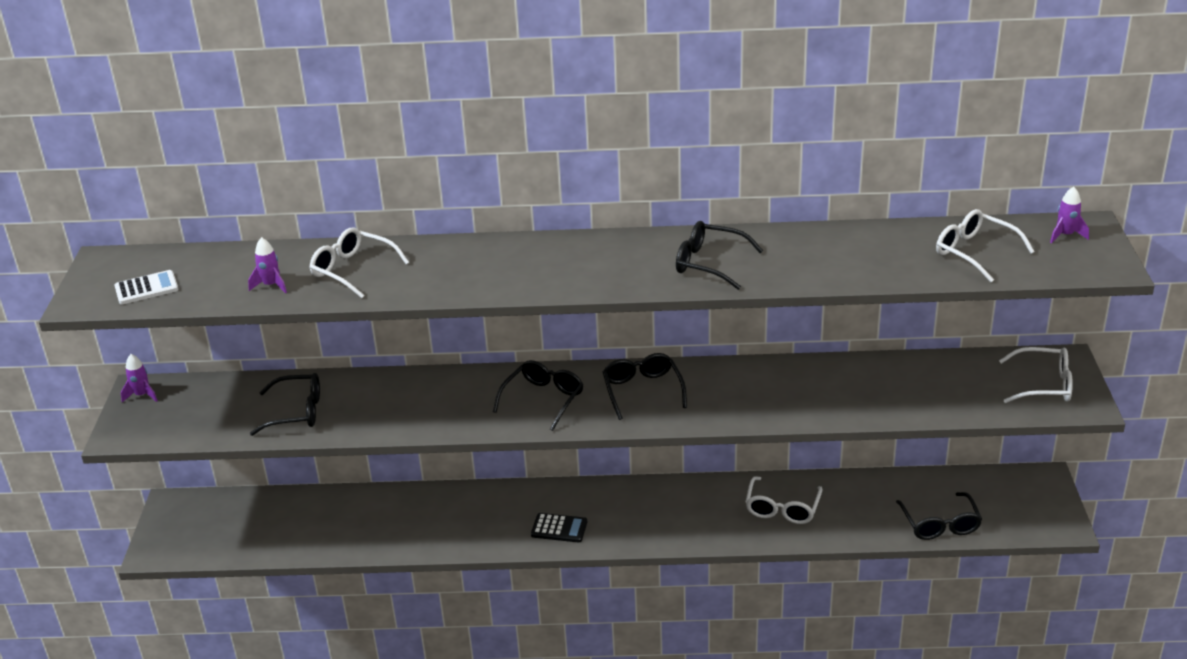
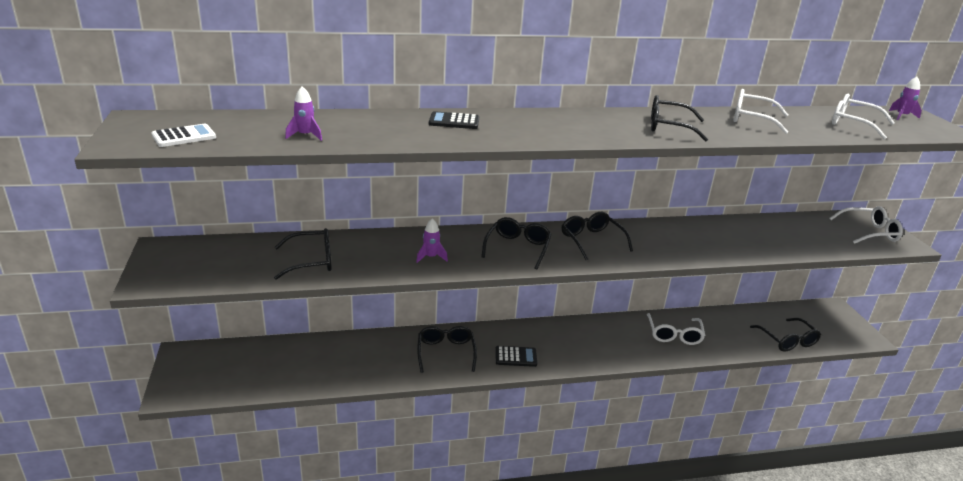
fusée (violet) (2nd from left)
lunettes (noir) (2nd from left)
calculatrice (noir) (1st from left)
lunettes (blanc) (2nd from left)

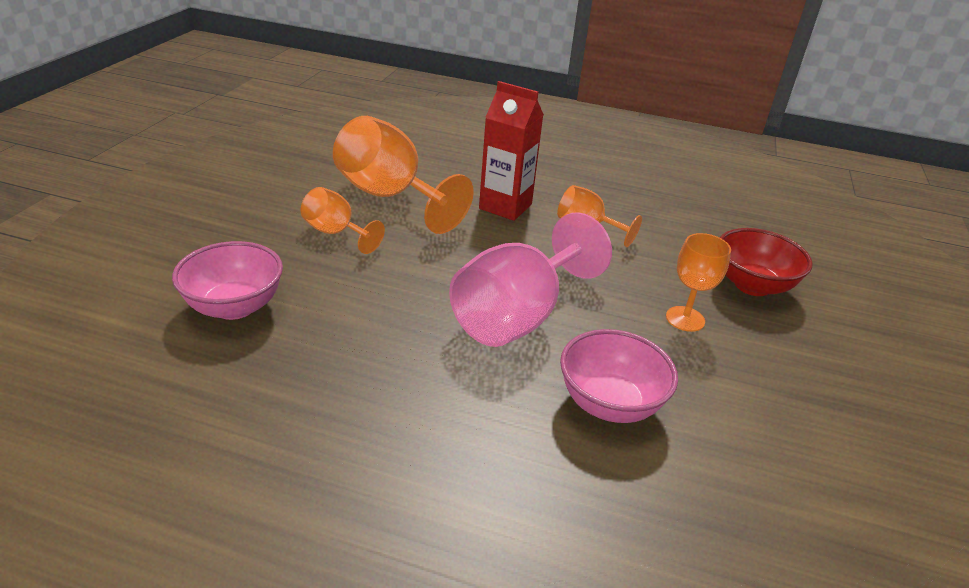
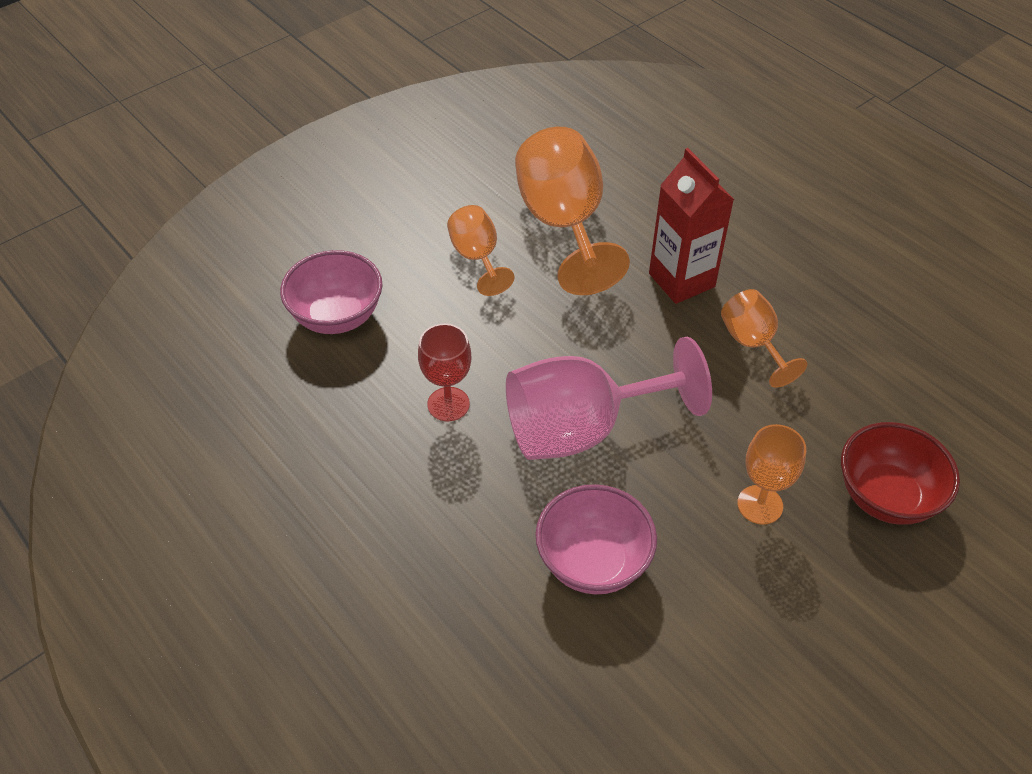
verre à pied (rouge)

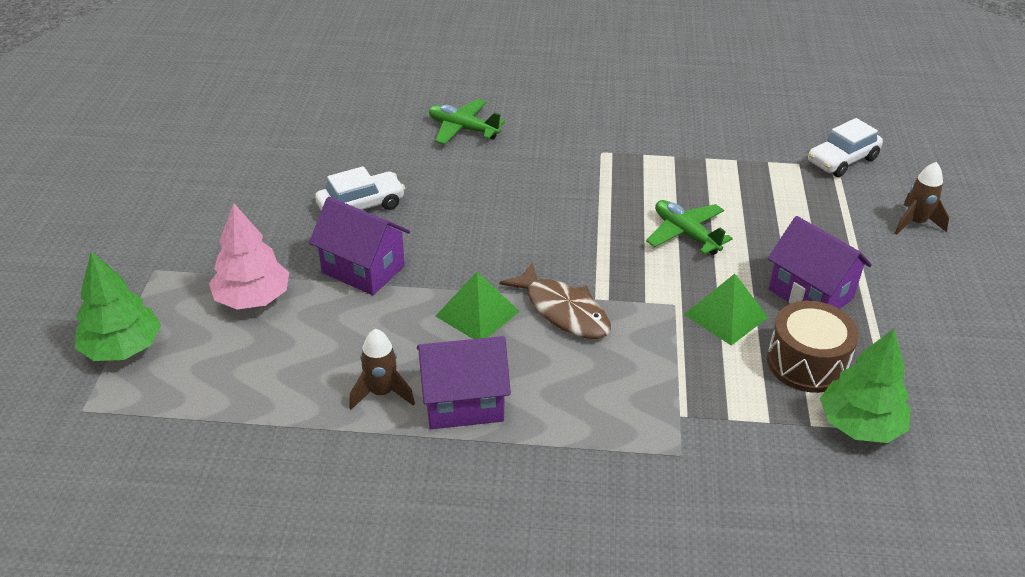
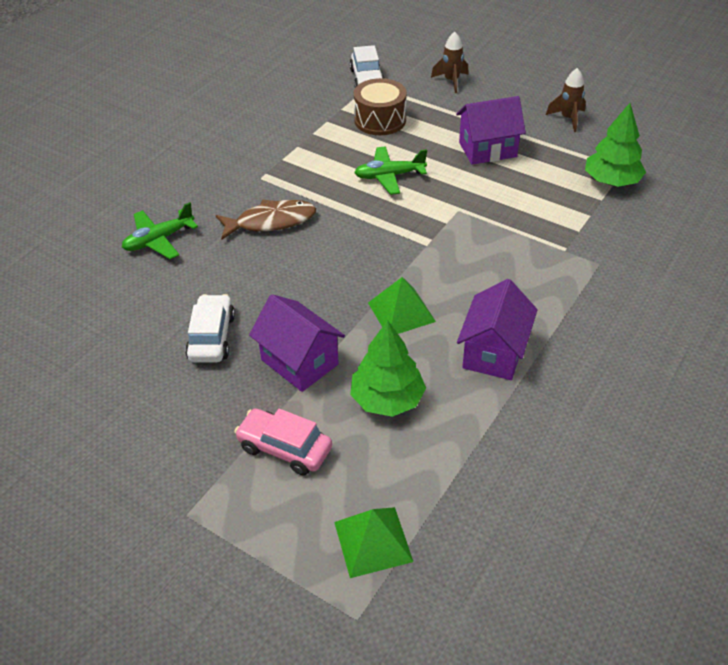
poisson (marron)
voiture (rose)
maison (violet) (1st from left)
pyramide (vert) (1st from left)
arbre (vert) (1st from left)
tambour (marron)
fusée (marron) (2nd from left)

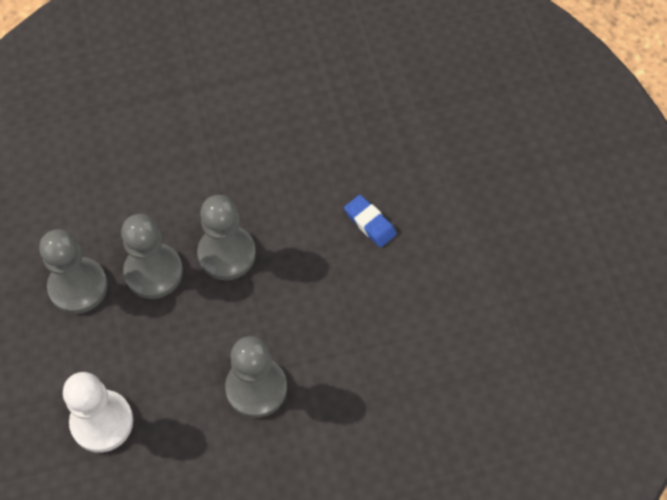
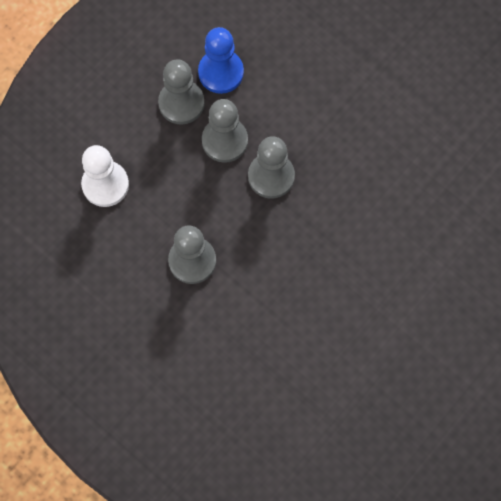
pion (bleu)
gomme (bleu)

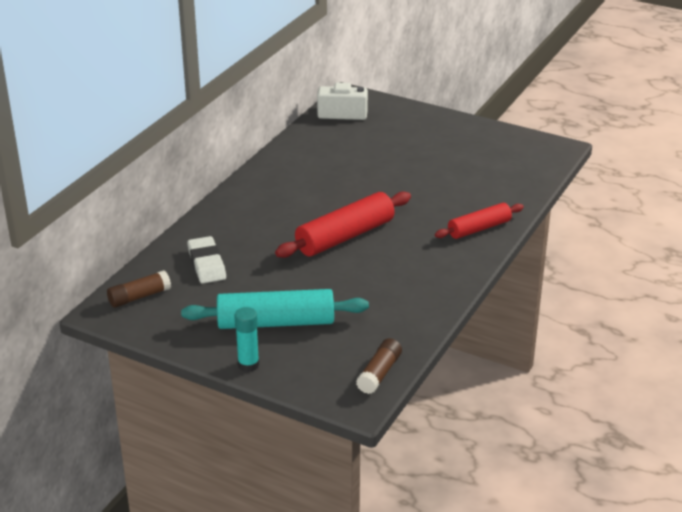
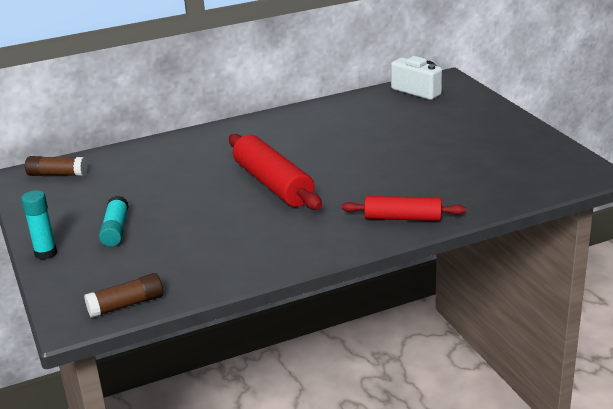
bâton de colle (turquoise) (2nd from left)
rouleau à pâtisserie (rouge) (1st from left)
gomme (blanc)

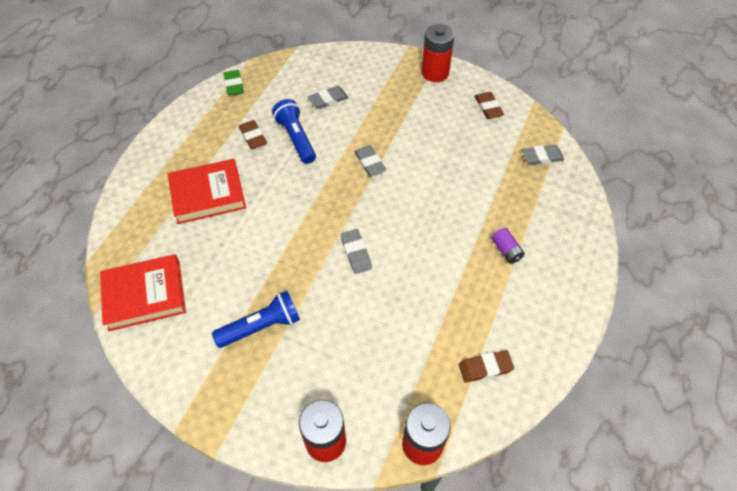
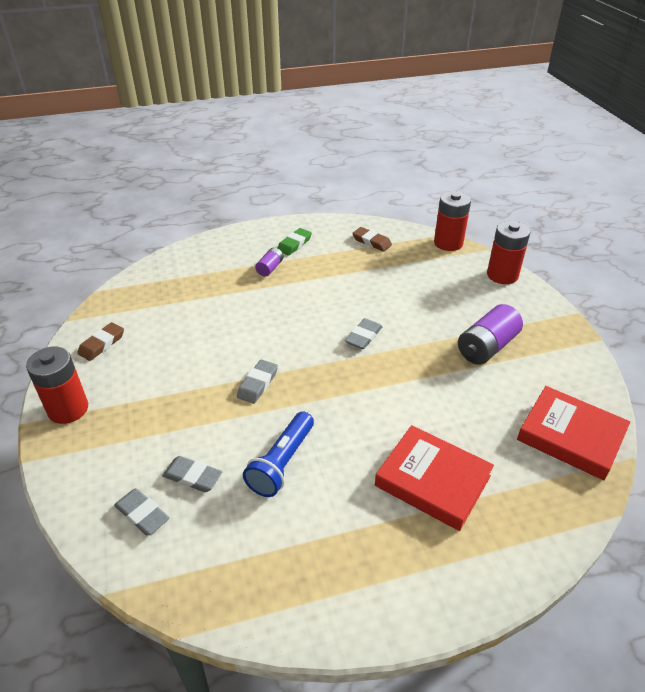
gomme (gris) (1st from left)
gomme (vert)
pile (violet) (2nd from left)
gomme (marron) (1st from left in the first image)

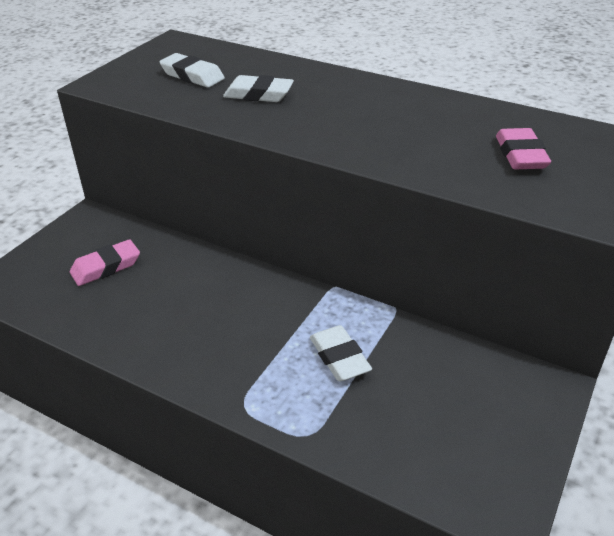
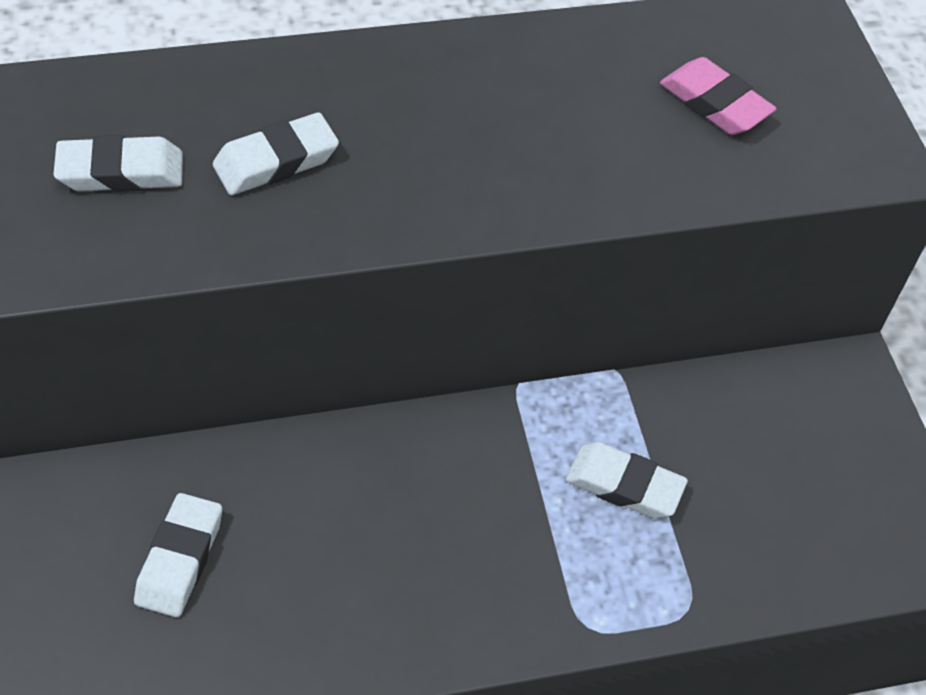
gomme (blanc) (2nd from left)

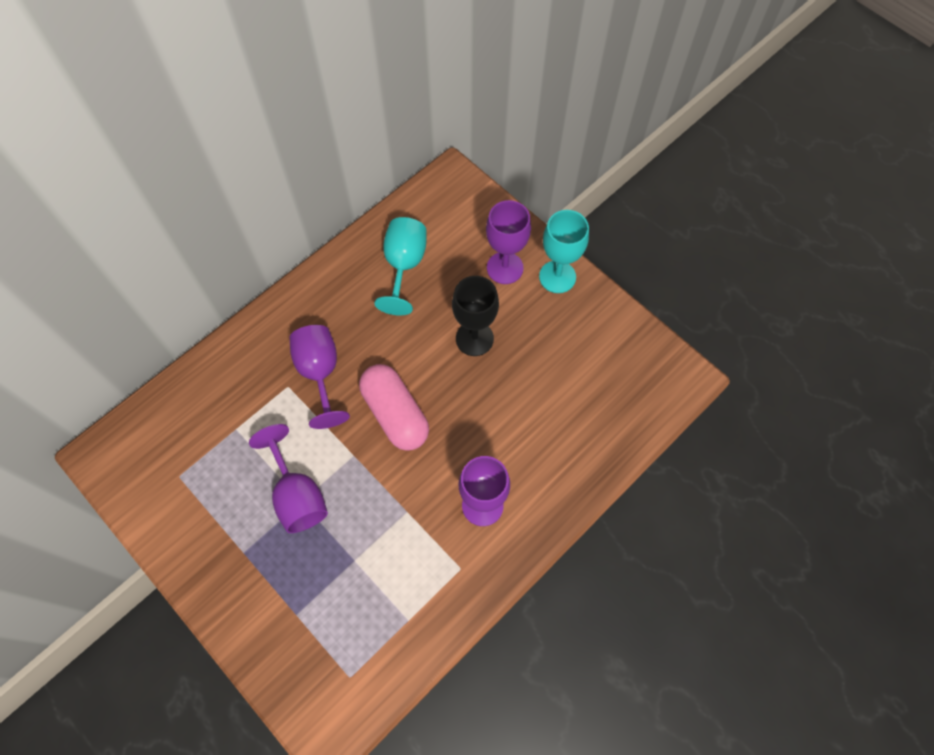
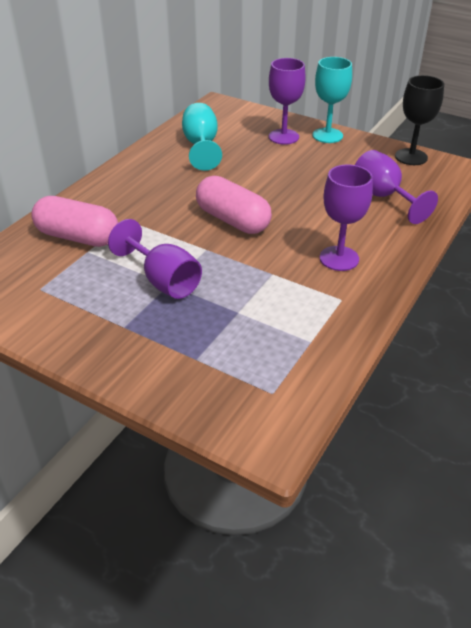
gélule (rose) (1st from left)
verre à pied (violet) (4th from left)
verre à pied (noir)

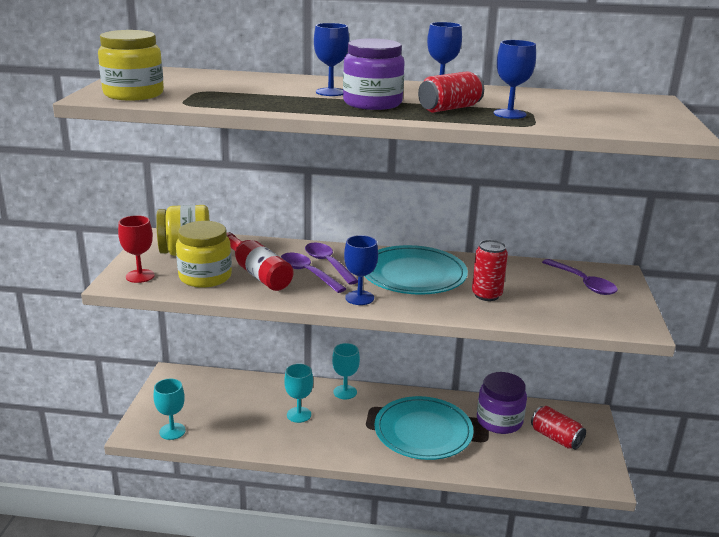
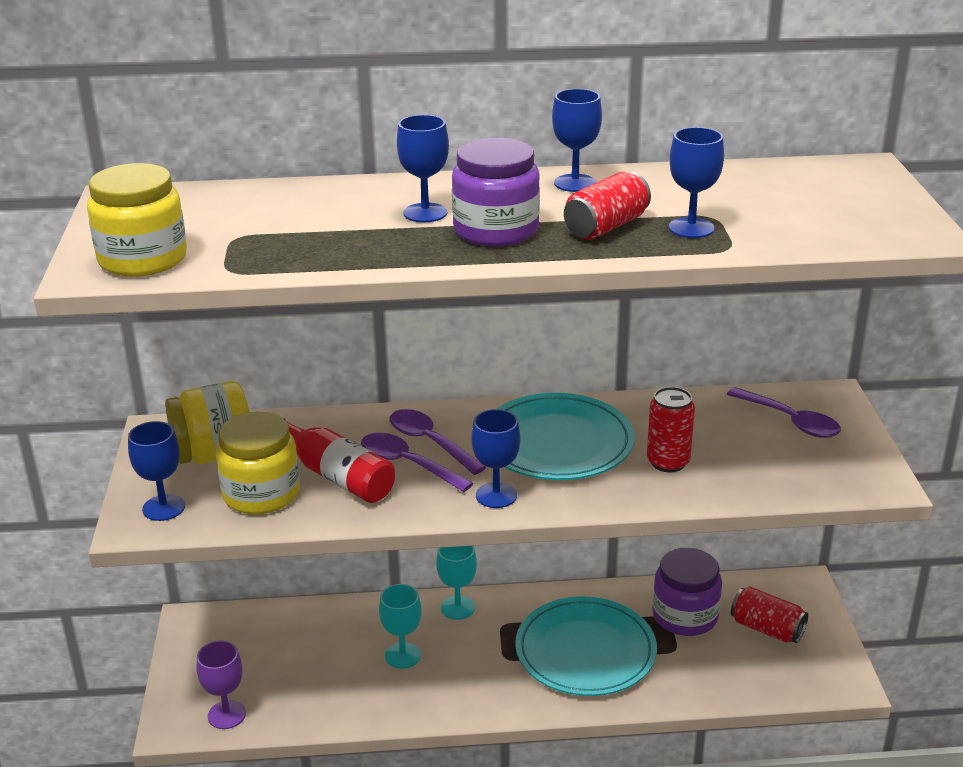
verre à pied (bleu) (1st from left)
verre à pied (violet)

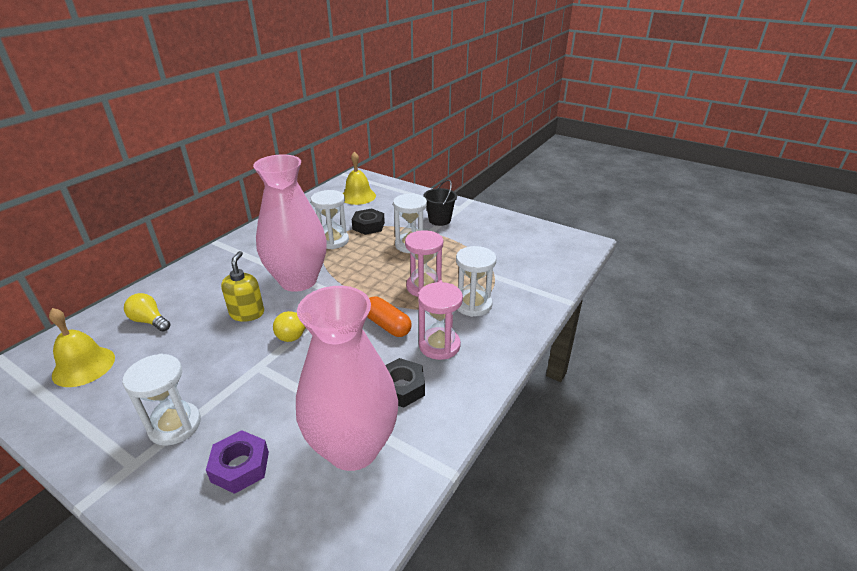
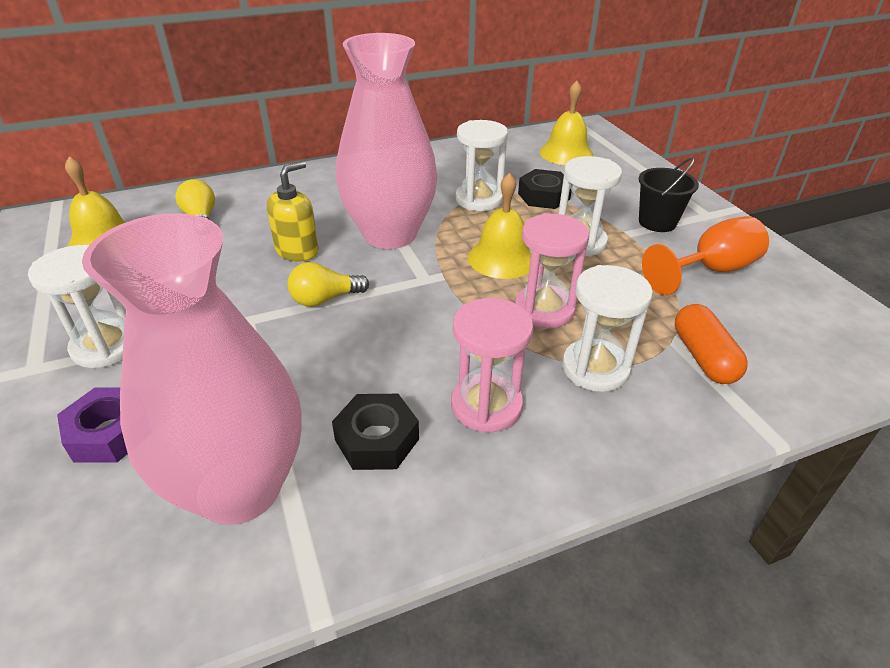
cloche (jaune) (2nd from left)
verre à pied (orange)
gélule (orange)

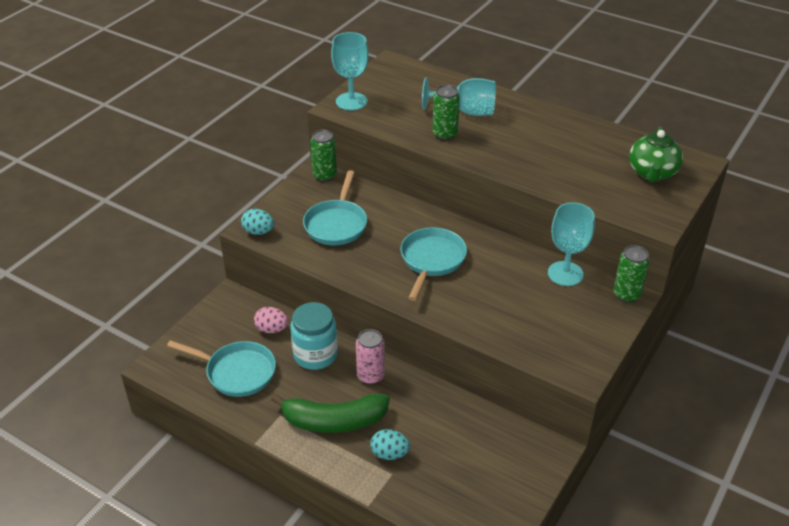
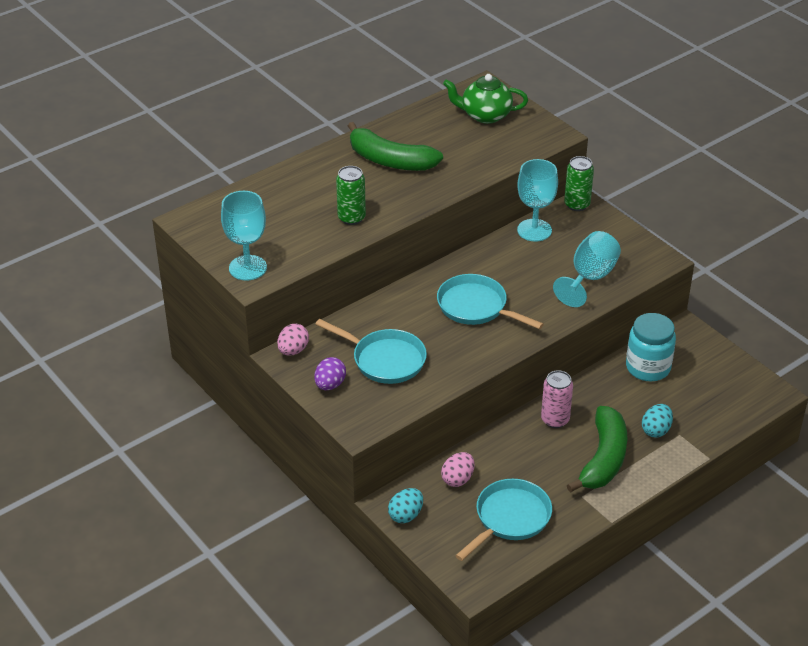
œuf (rose) (1st from left)
œuf (violet)
banane (vert) (1st from left)
œuf (turquoise) (1st from left)
théière (vert)
verre à pied (turquoise) (3rd from left)
bocal (turquoise)

